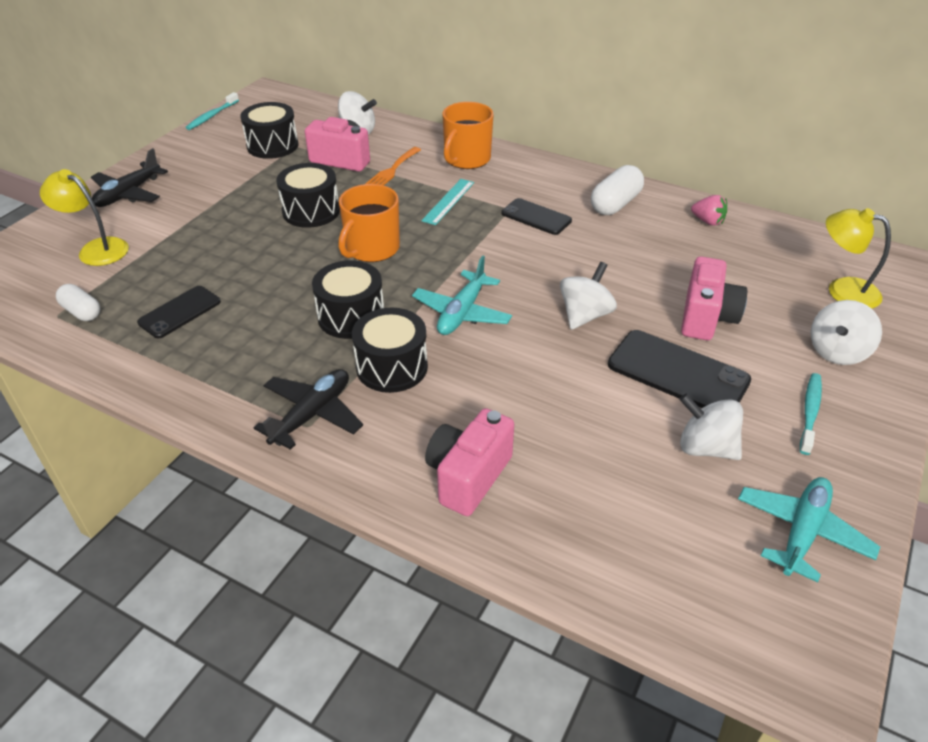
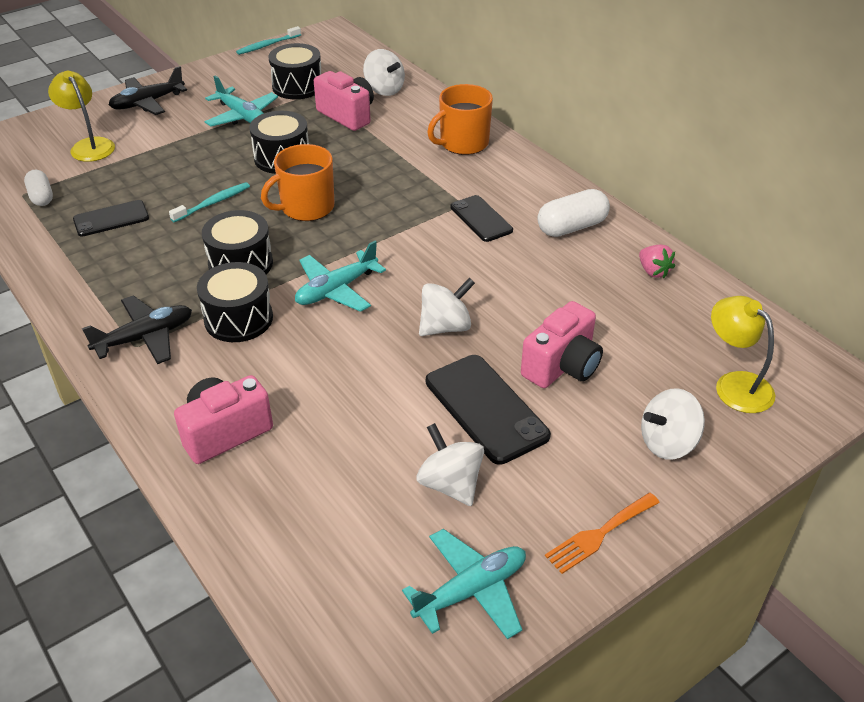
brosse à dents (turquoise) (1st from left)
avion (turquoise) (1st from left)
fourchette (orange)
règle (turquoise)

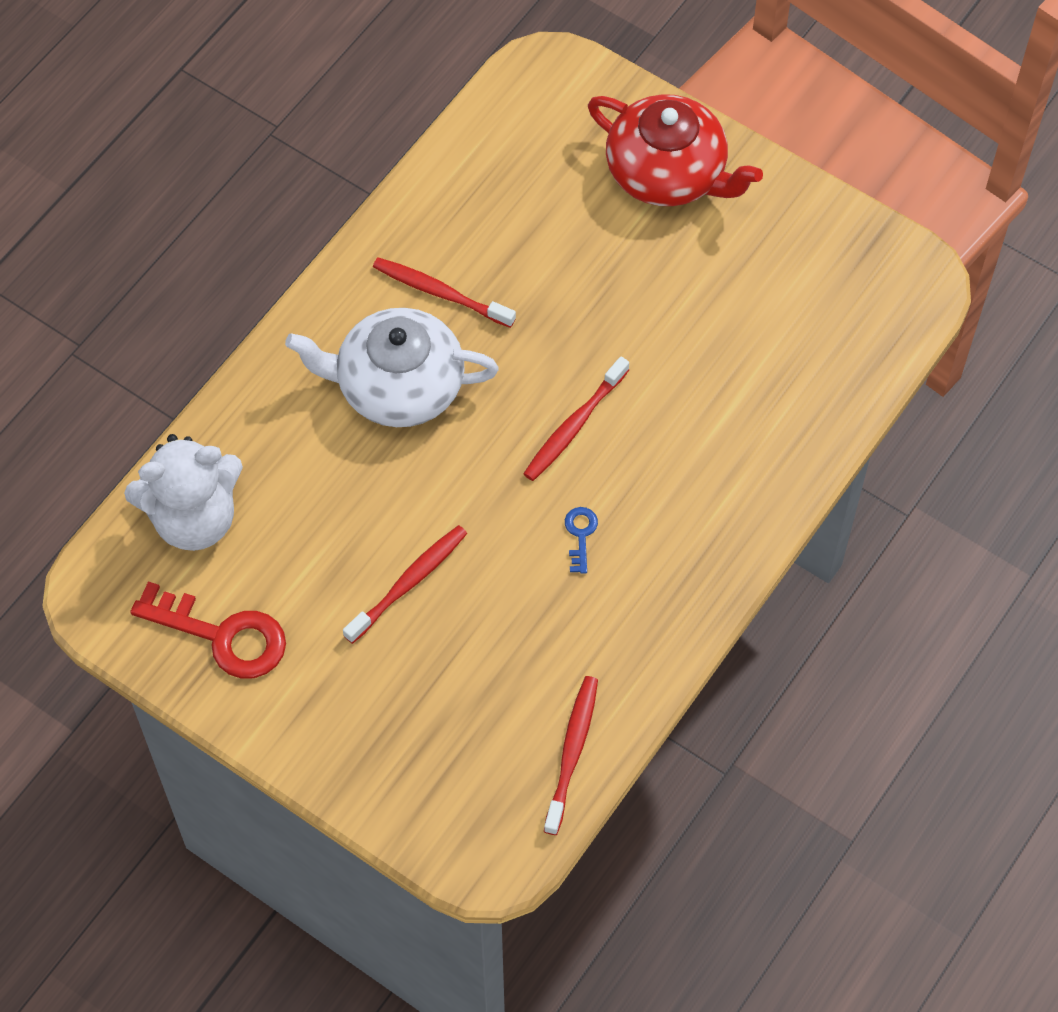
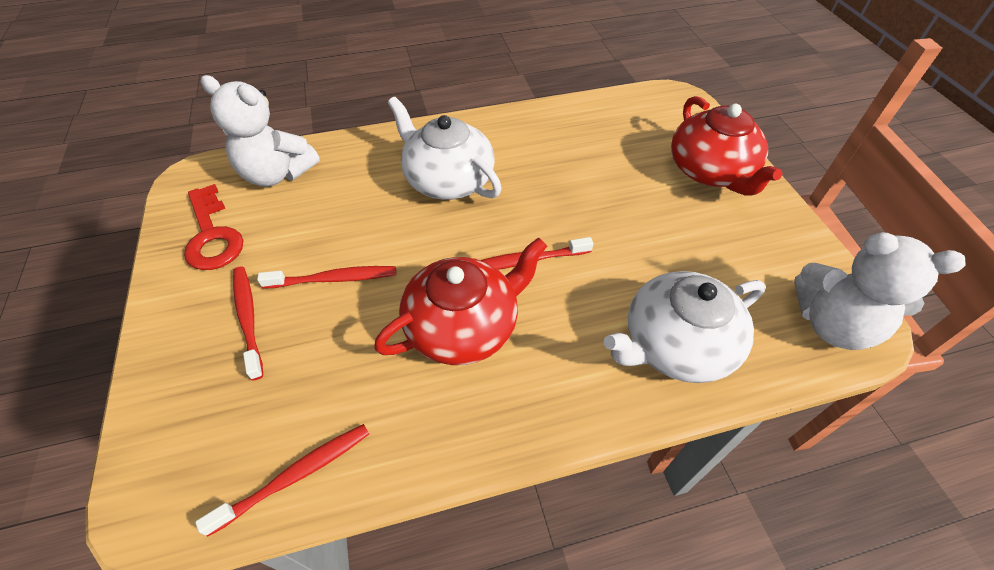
brosse à dents (rouge) (1st from left)
théière (rouge) (1st from left)
théière (blanc) (2nd from left)
ours en peluche (blanc) (2nd from left)

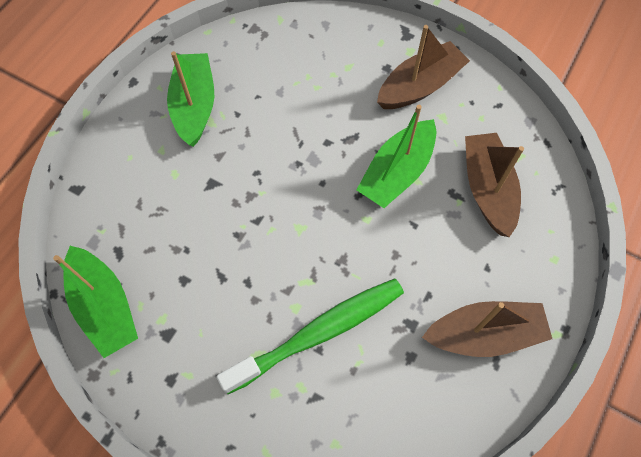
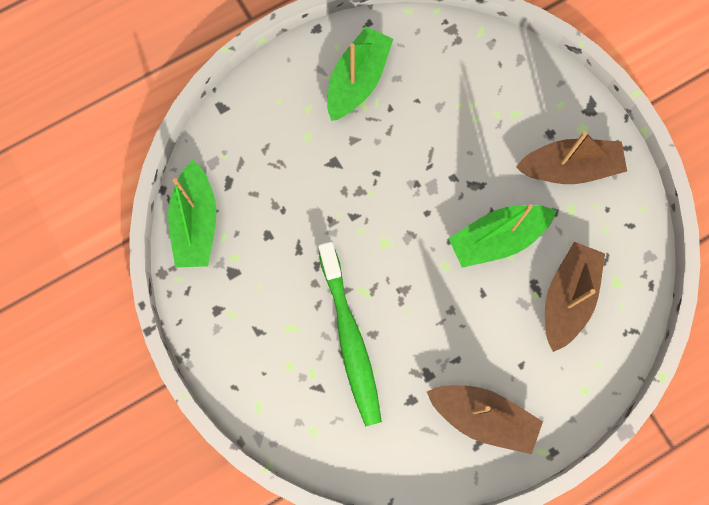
brosse à dents (vert)

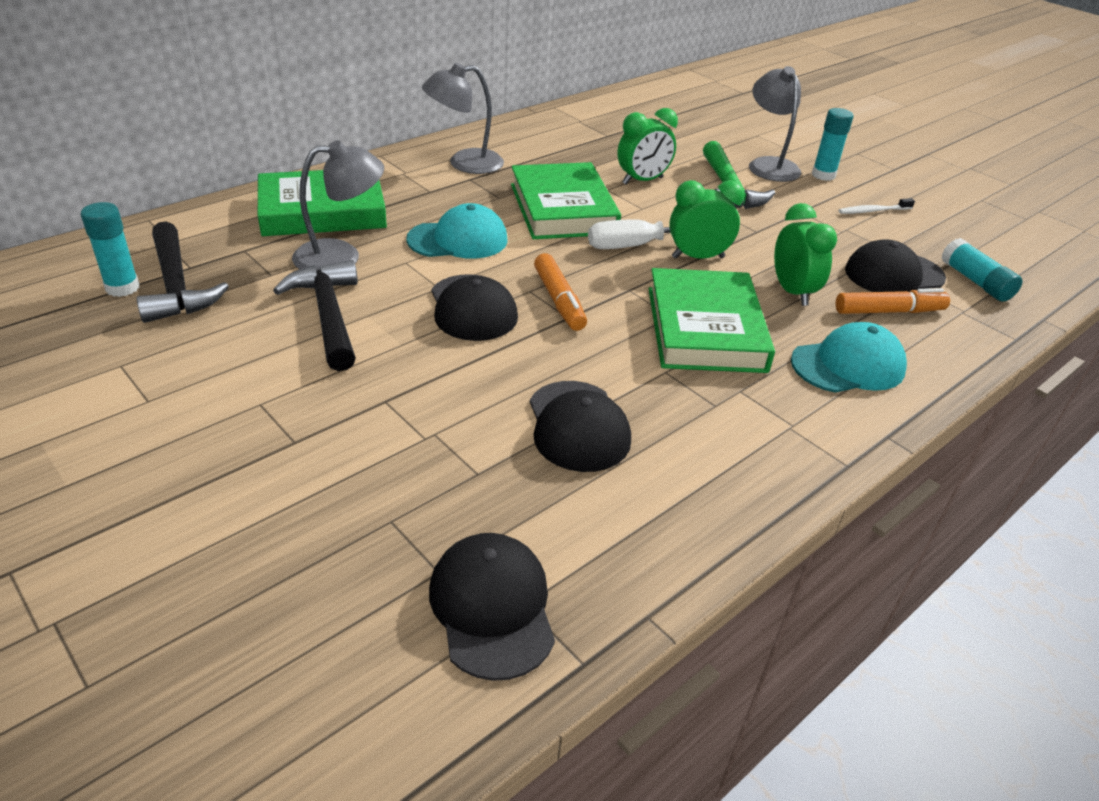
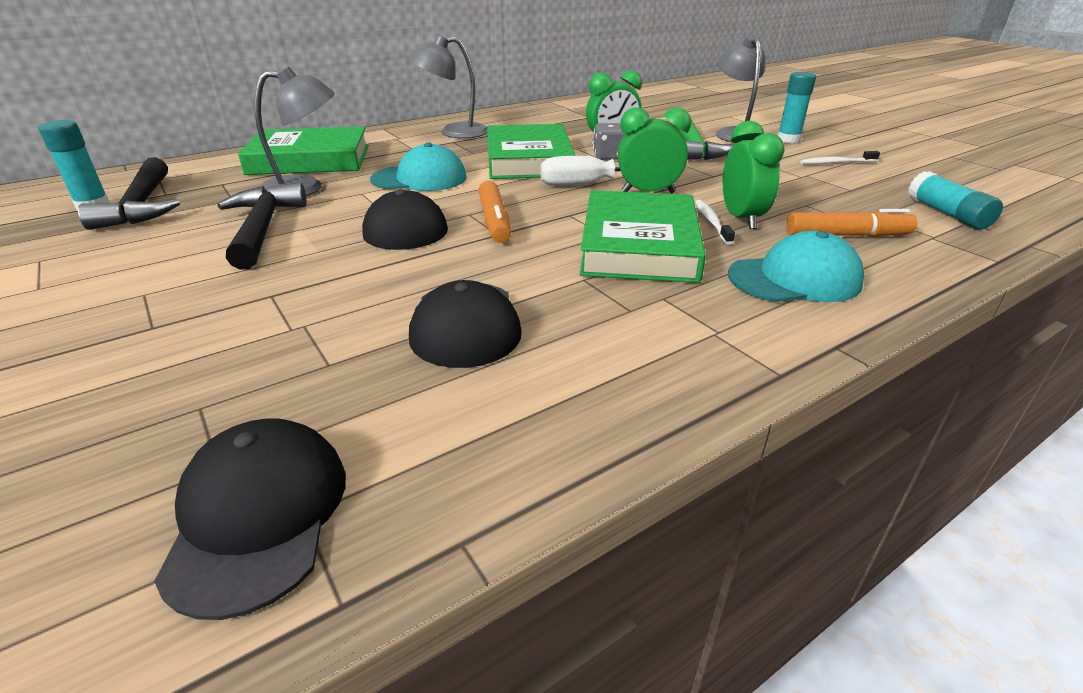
dé (gris)
brosse à dents (blanc) (1st from left)
casquette (noir) (4th from left in the first image)

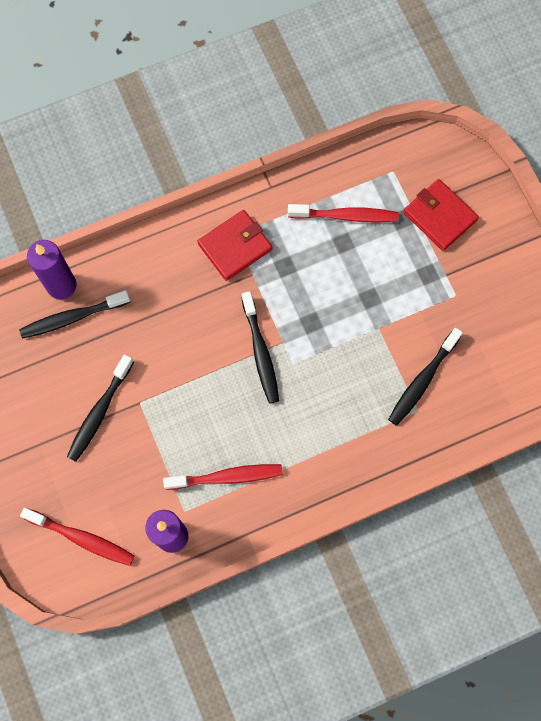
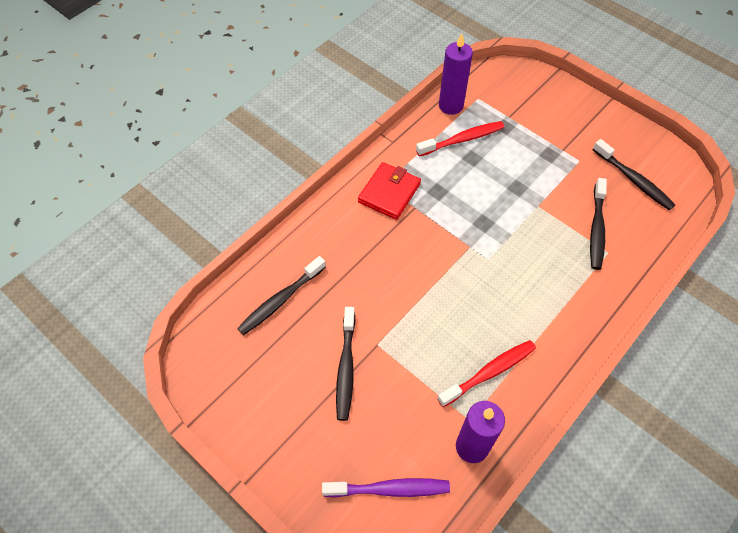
brosse à dents (violet)
bougie (violet) (1st from left)
brosse à dents (noir) (4th from left)
portefeuille (rouge) (2nd from left in the first image)

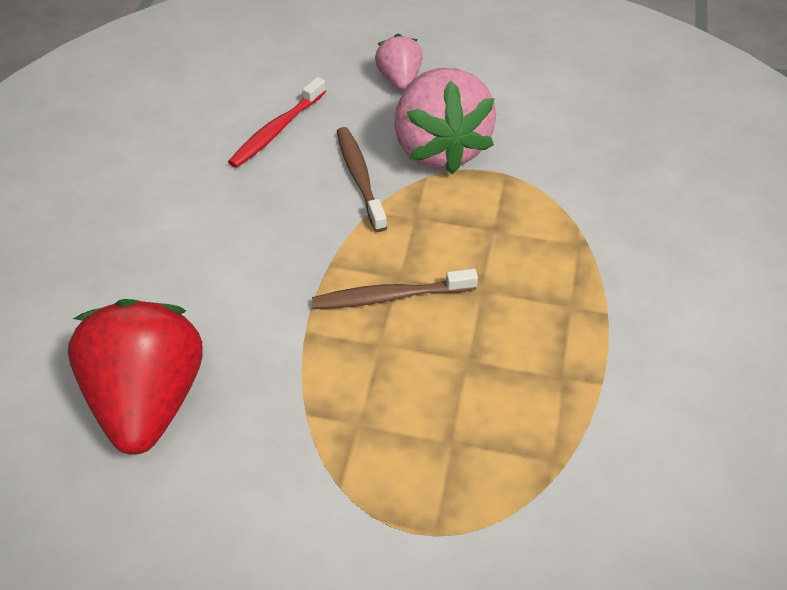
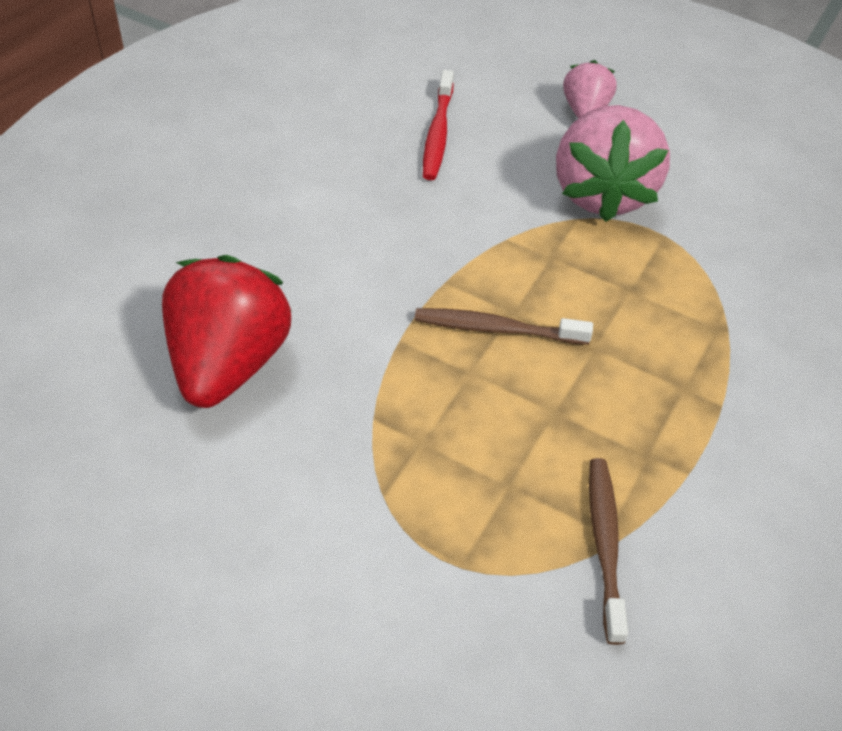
brosse à dents (rouge)
brosse à dents (marron) (2nd from left)

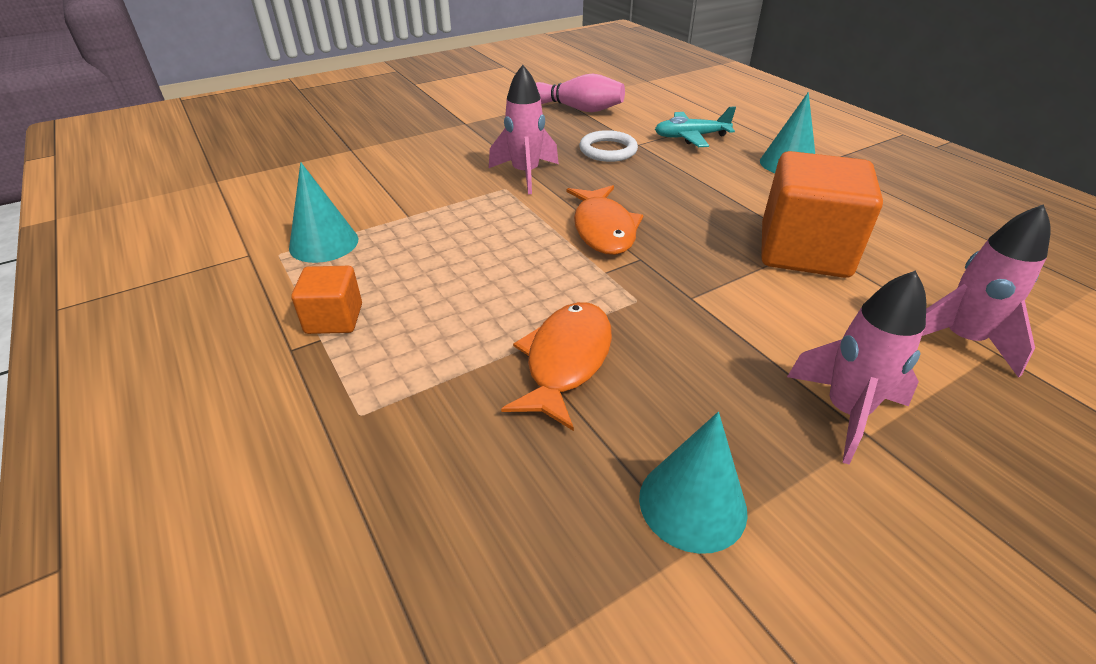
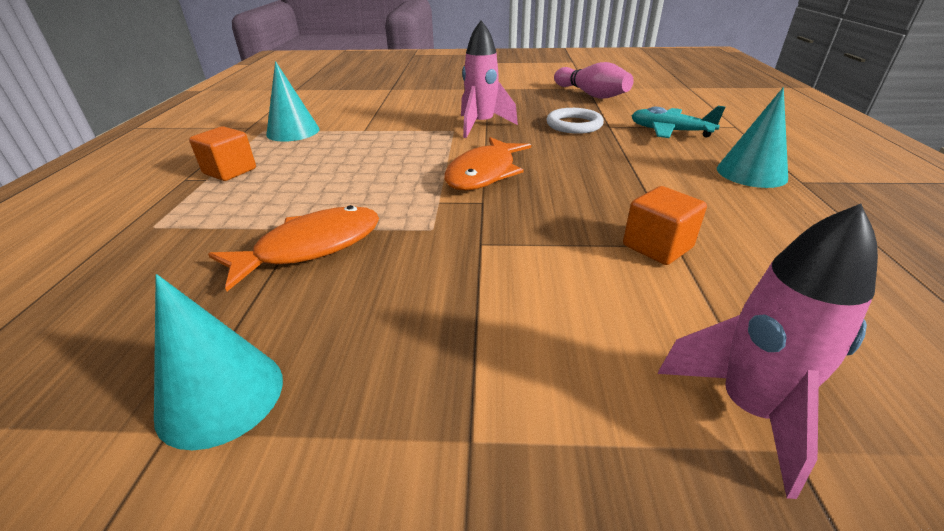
cube (orange) (2nd from left)
fusée (rose) (2nd from left in the first image)

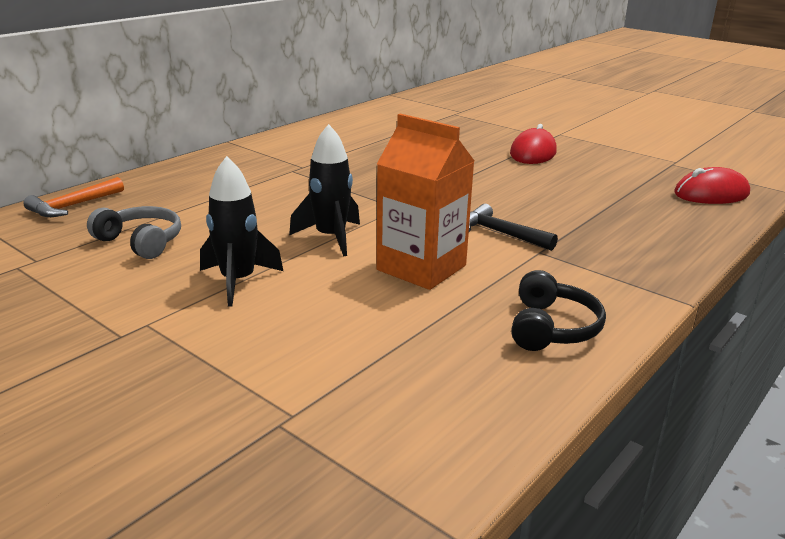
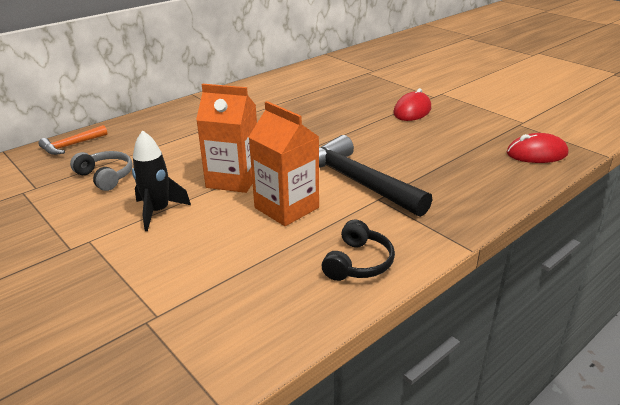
brique de lait (orange) (1st from left)
marteau (noir)

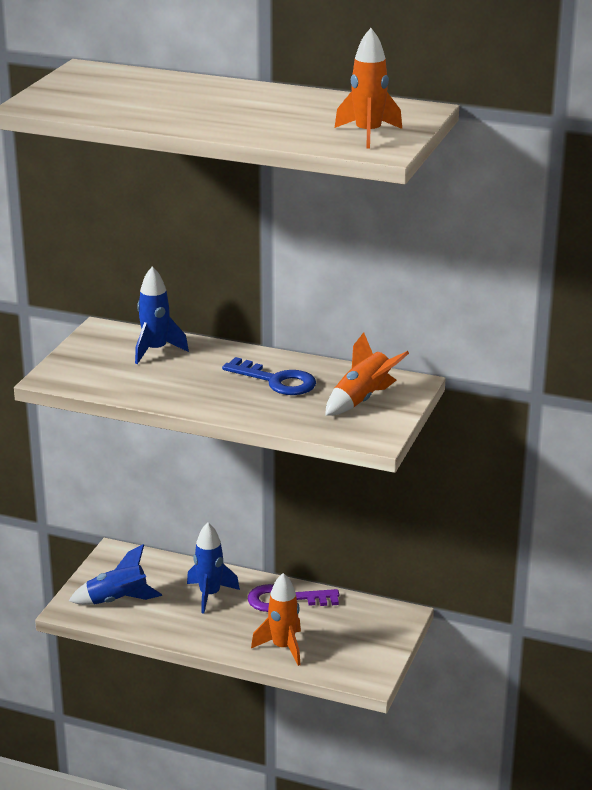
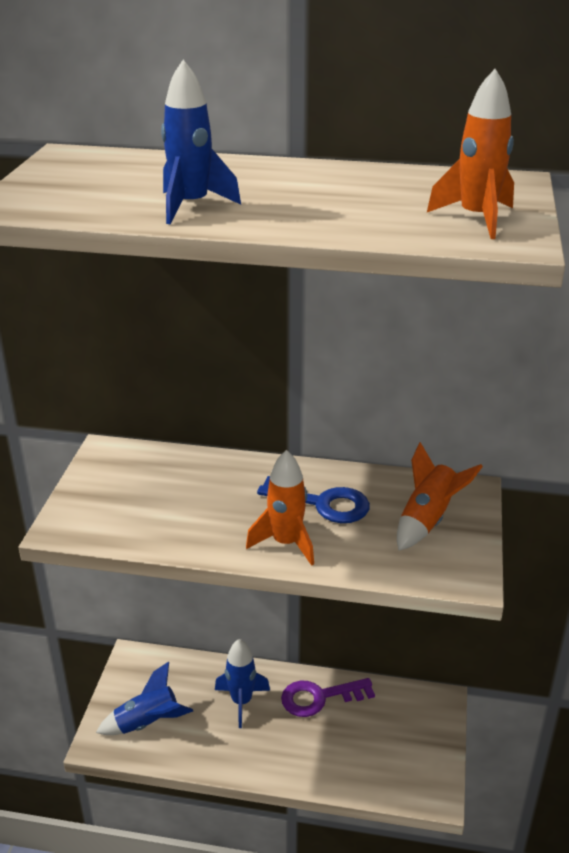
fusée (bleu) (2nd from left)
fusée (orange) (1st from left)

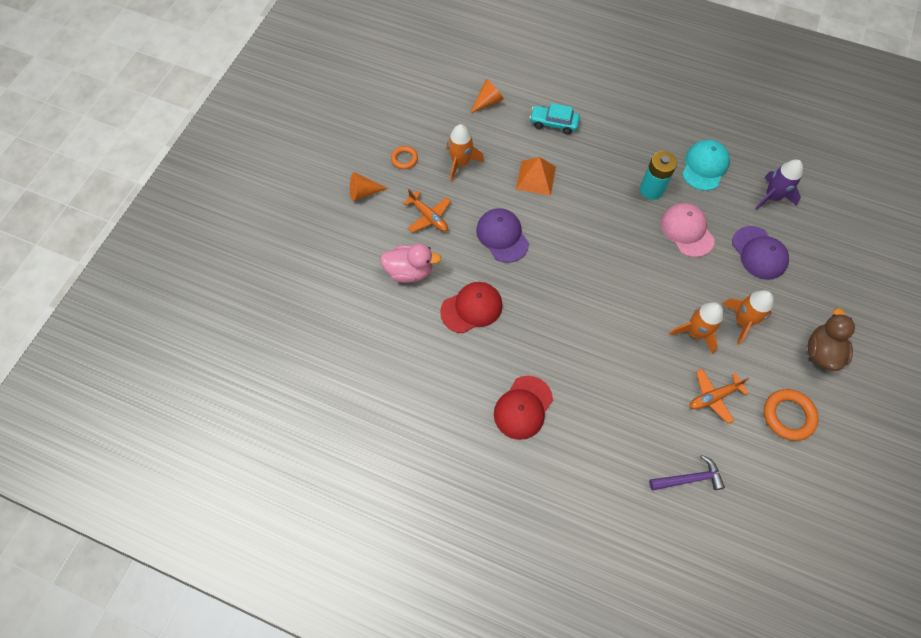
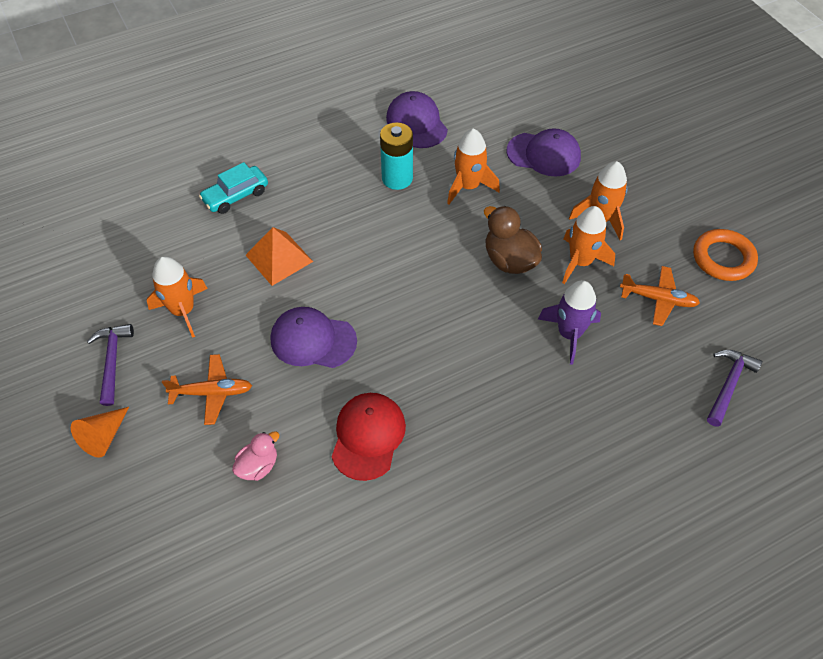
marteau (violet) (1st from left)
canard (rose)
casquette (violet) (2nd from left)
fusée (orange) (2nd from left)
canard (marron)
fusée (violet)
avion (orange) (2nd from left)
cône (orange) (2nd from left in the first image)
casquette (rouge) (2nd from left in the first image)

